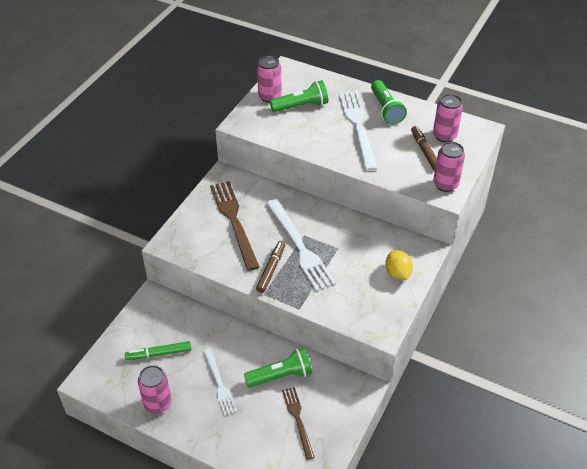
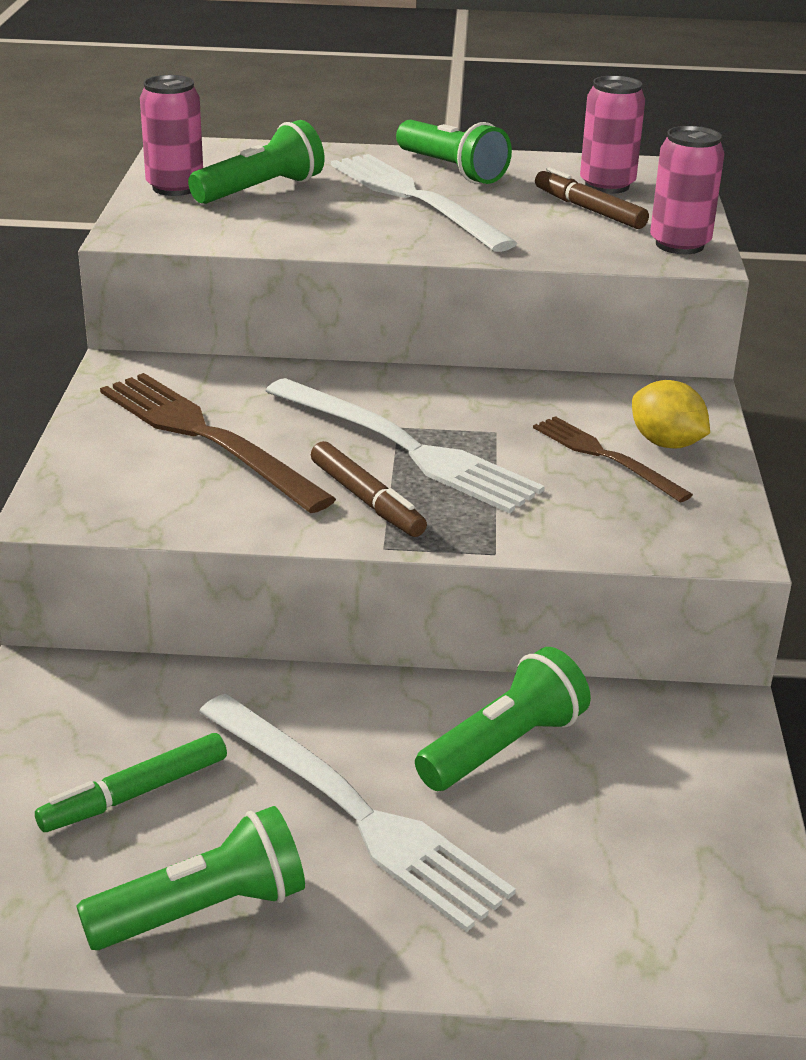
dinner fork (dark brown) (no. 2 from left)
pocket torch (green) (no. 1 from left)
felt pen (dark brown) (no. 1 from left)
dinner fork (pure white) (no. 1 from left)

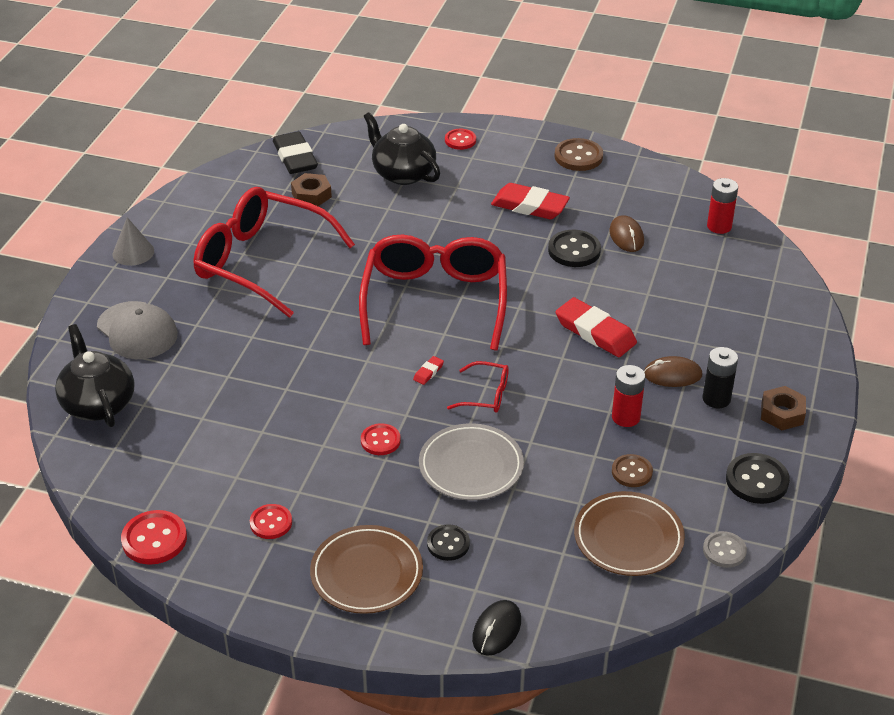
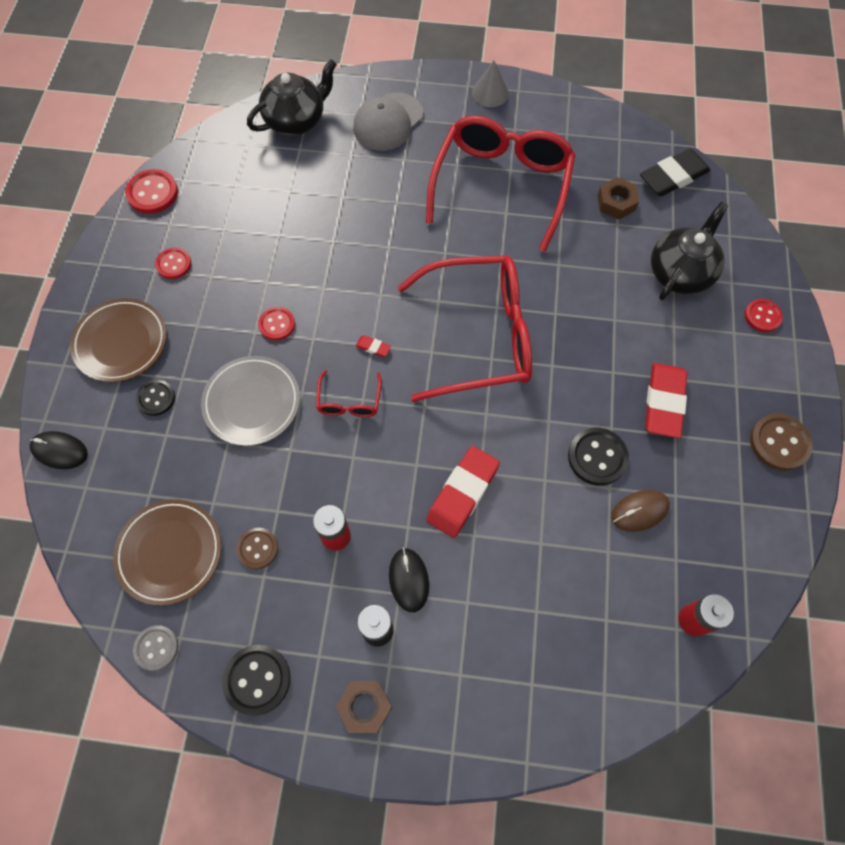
PC mouse (black) (no. 2 from left)

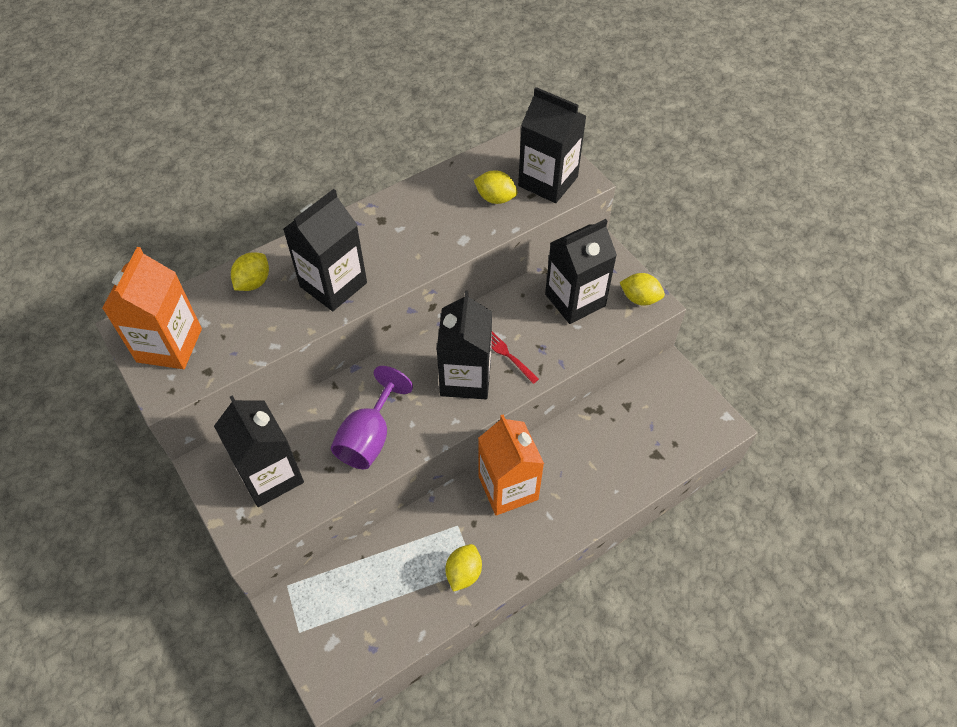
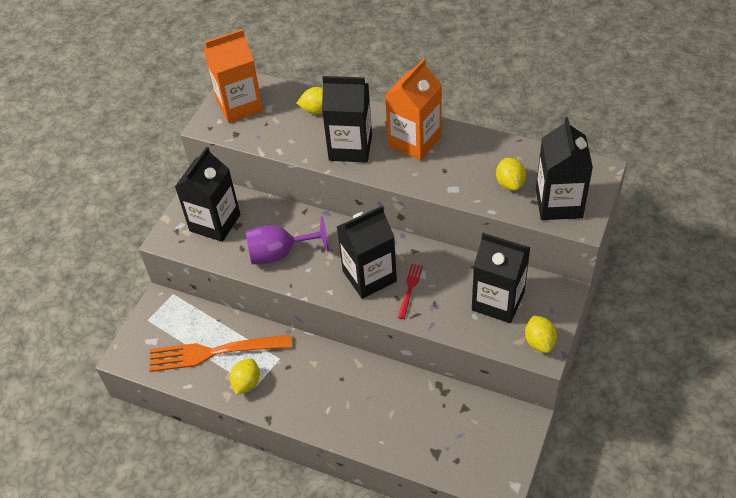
dinner fork (orange)
juice carton (orange) (no. 2 from left)
citrus fruit (bright yellow) (no. 1 from left)

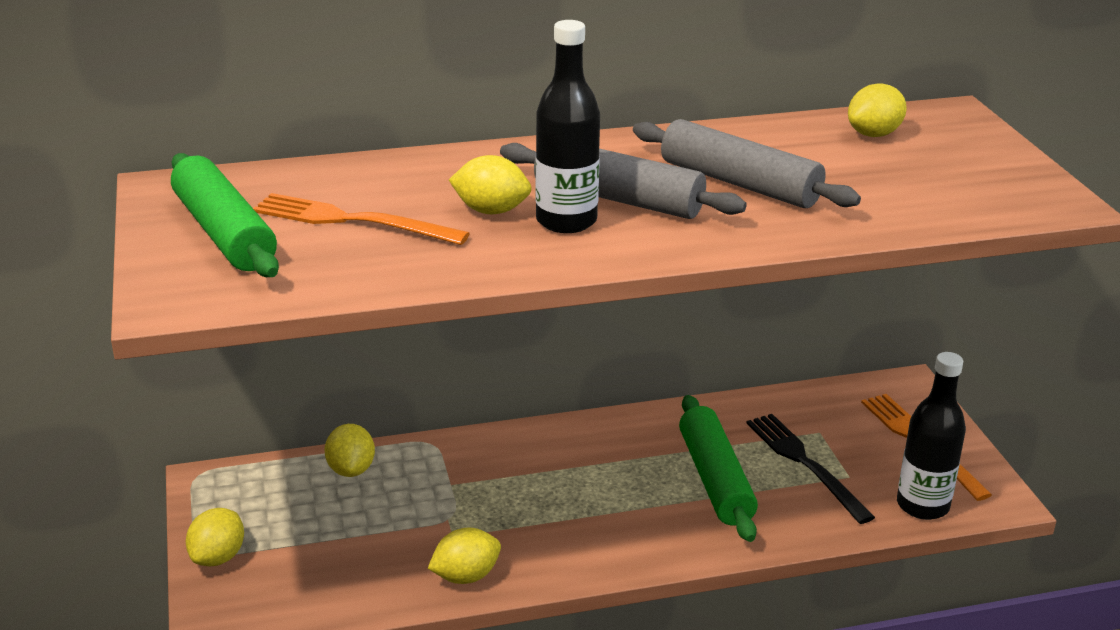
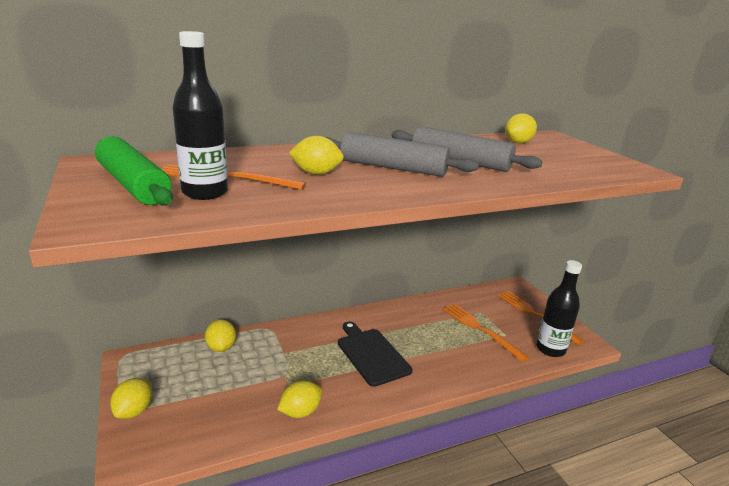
rolling pin (green) (no. 2 from left in the first image)
bread board (black)
flask (black) (no. 1 from left)
dinner fork (orange) (no. 2 from left)

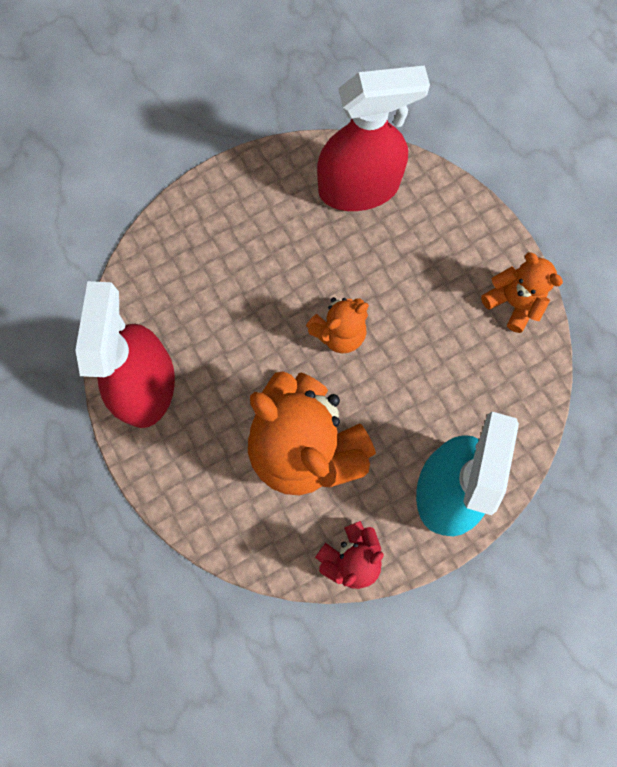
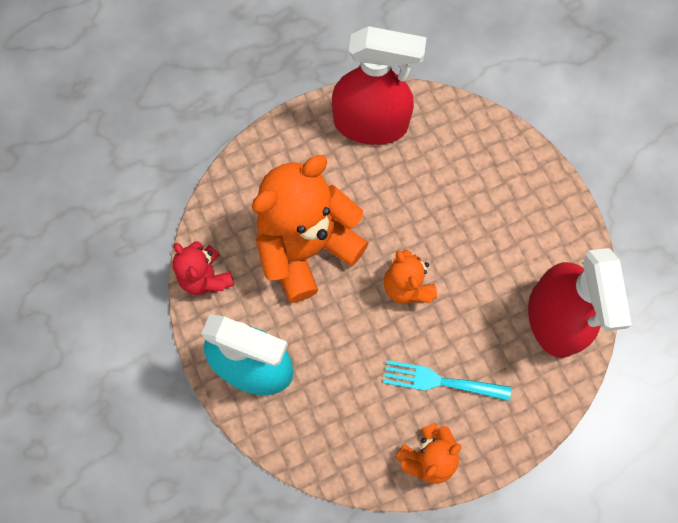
dinner fork (turquoise)

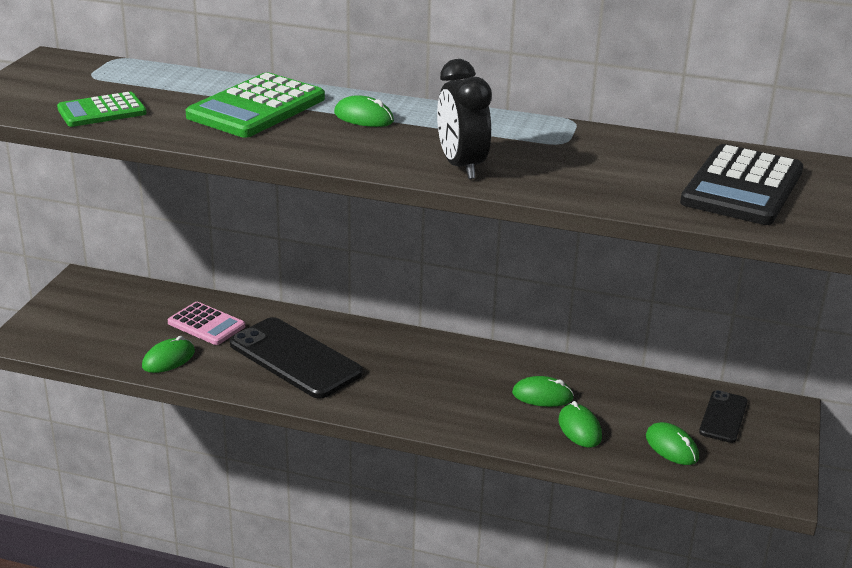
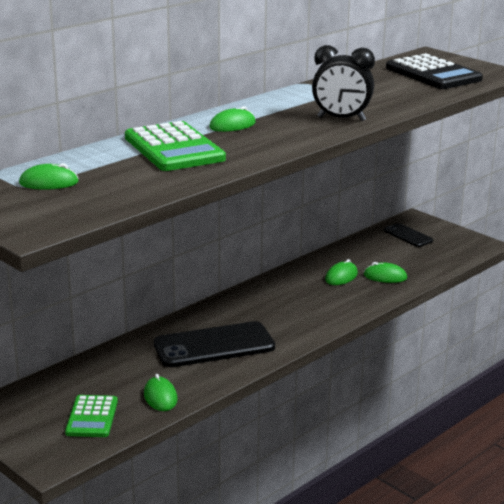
pocket calculator (pink)
pocket calculator (green) (no. 1 from left)
PC mouse (green) (no. 1 from left)

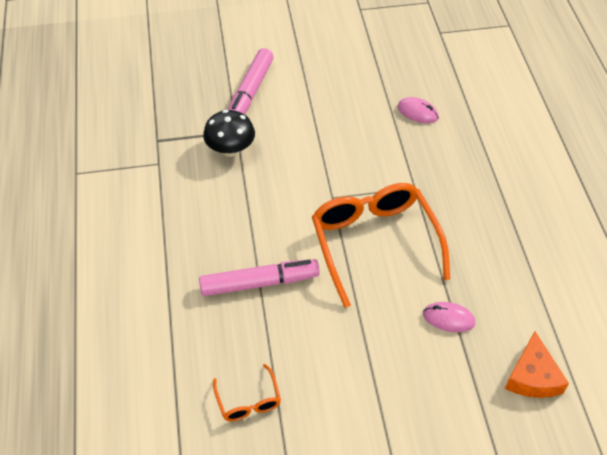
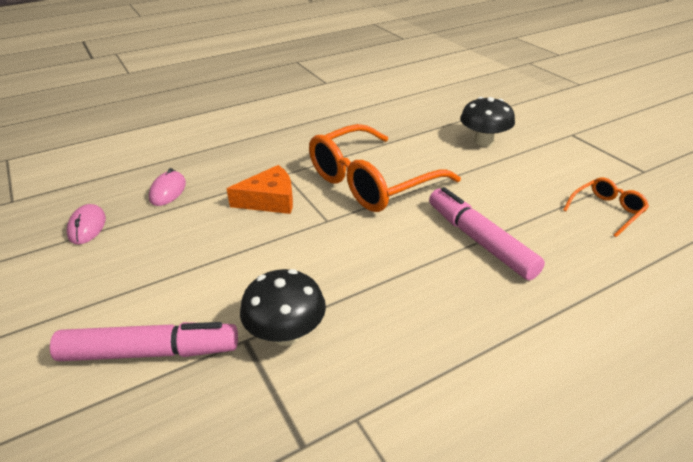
fungus (black) (no. 2 from left)
PC mouse (pink) (no. 1 from left)
cheese wedge (orange)

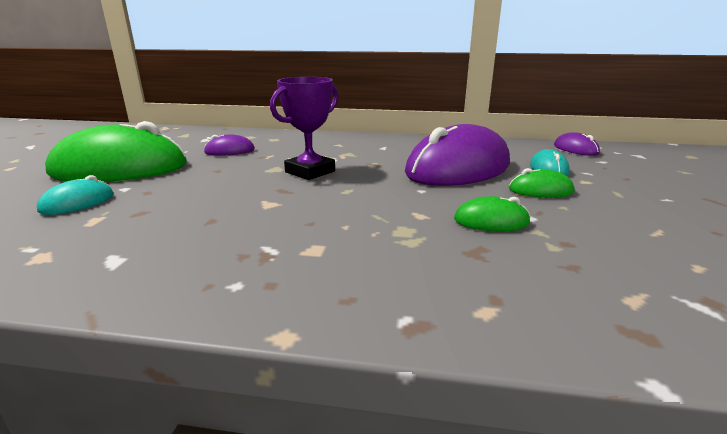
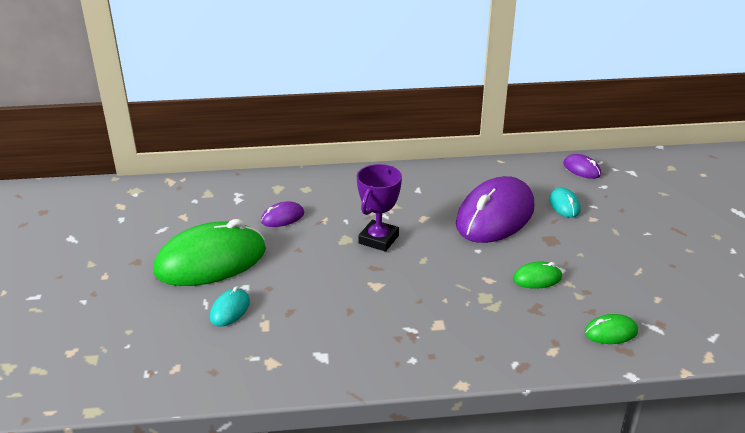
PC mouse (green) (no. 3 from left)

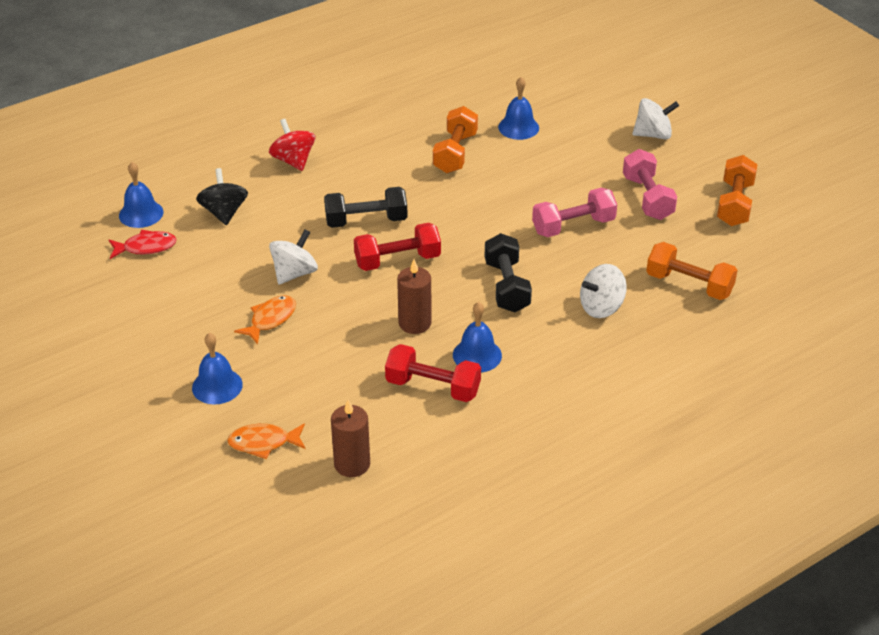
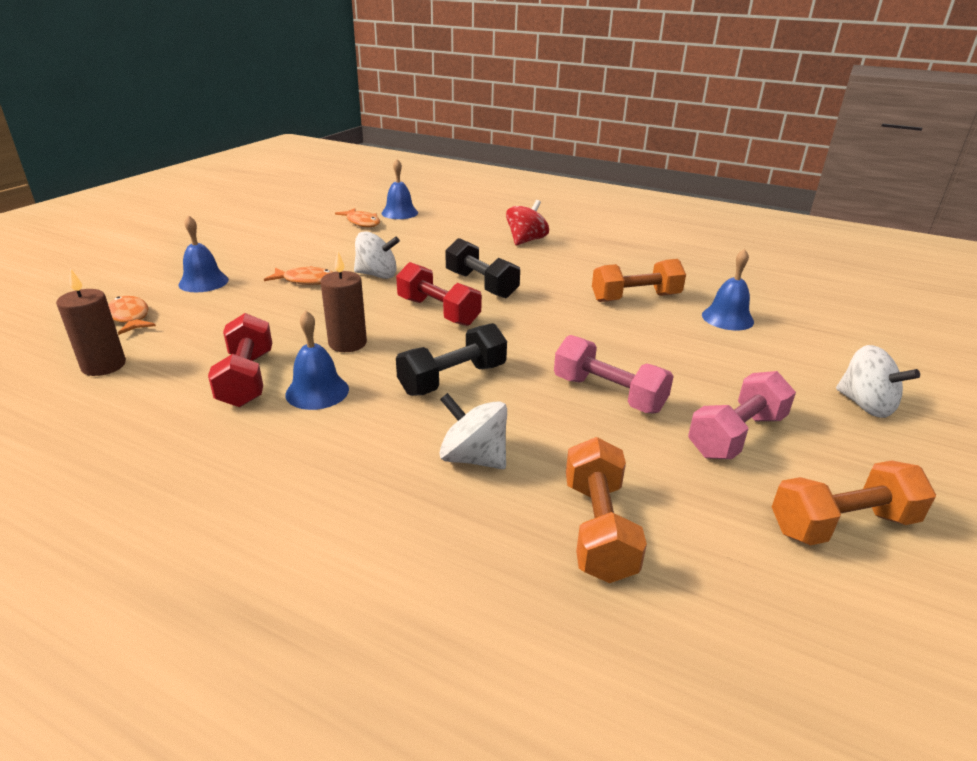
toy top (black)
fish figure (orange) (no. 3 from left)

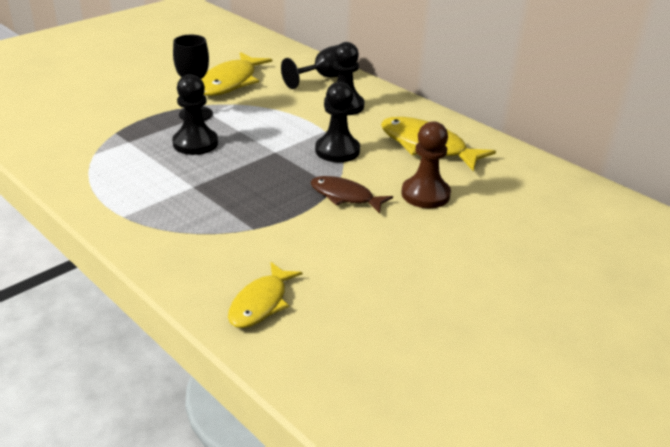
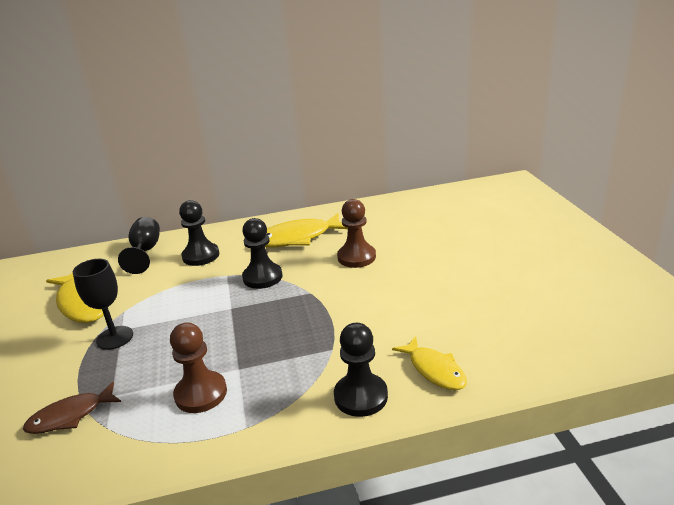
chess pawn (dark brown) (no. 1 from left)
chess pawn (black) (no. 3 from left)
fish figure (dark brown)

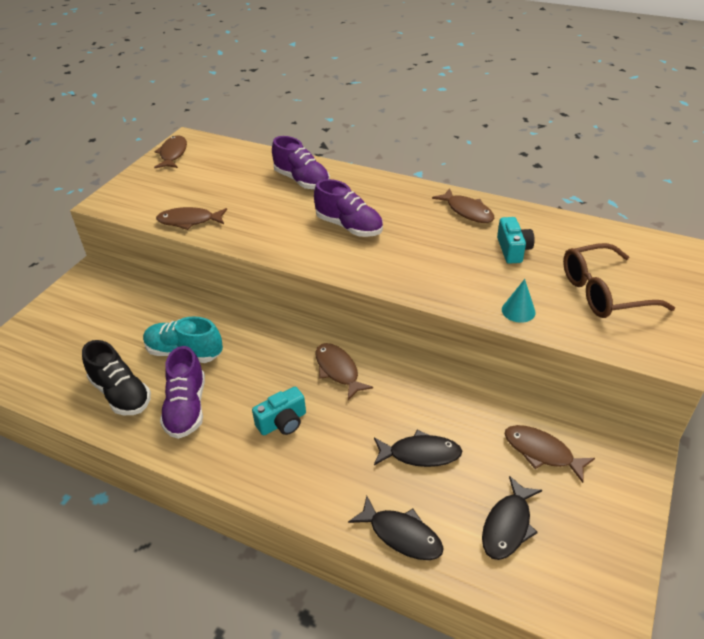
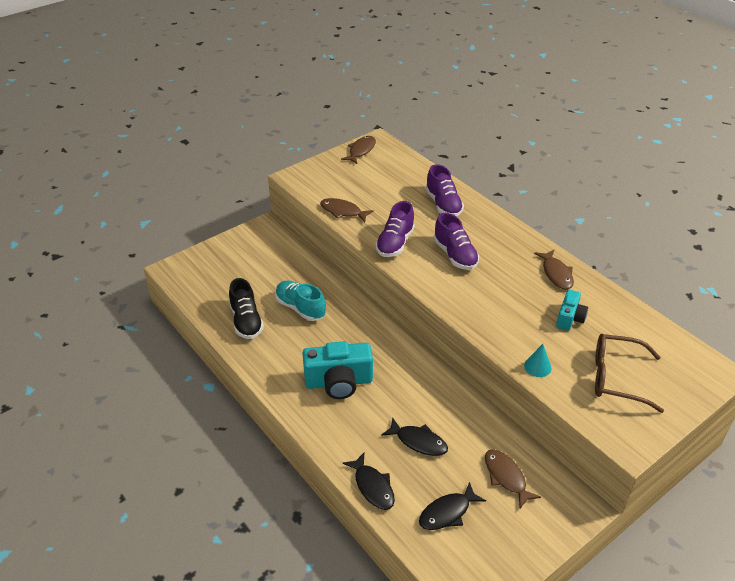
fish figure (dark brown) (no. 3 from left in the first image)
lace-up shoe (purple) (no. 1 from left)
compact camera (turquoise) (no. 1 from left)

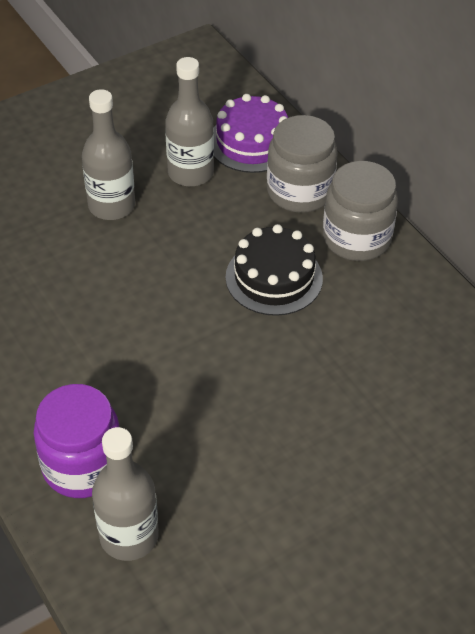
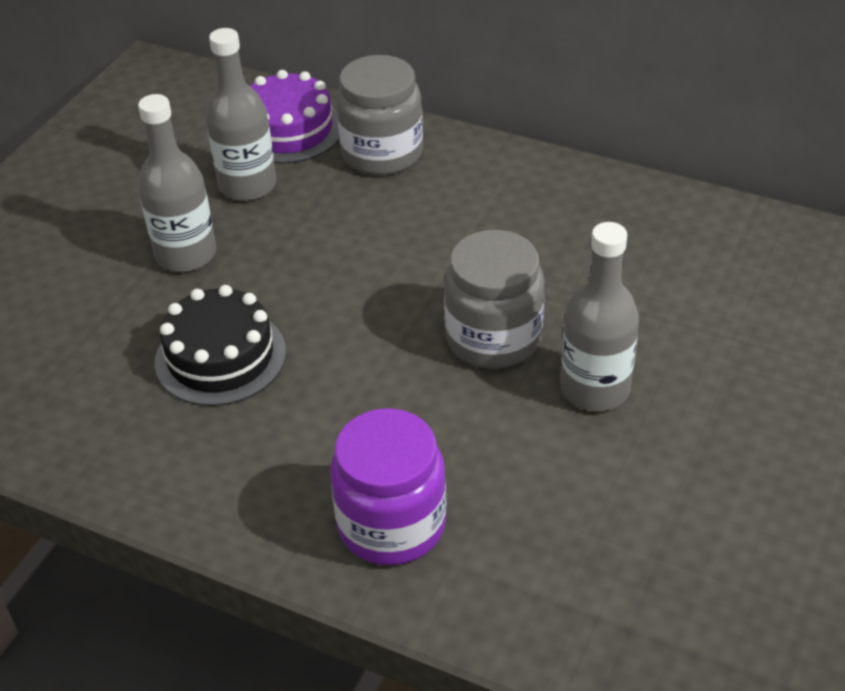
flask (ash-grey) (no. 3 from left)
gateau (black)
jam jar (ash-grey) (no. 2 from left)

